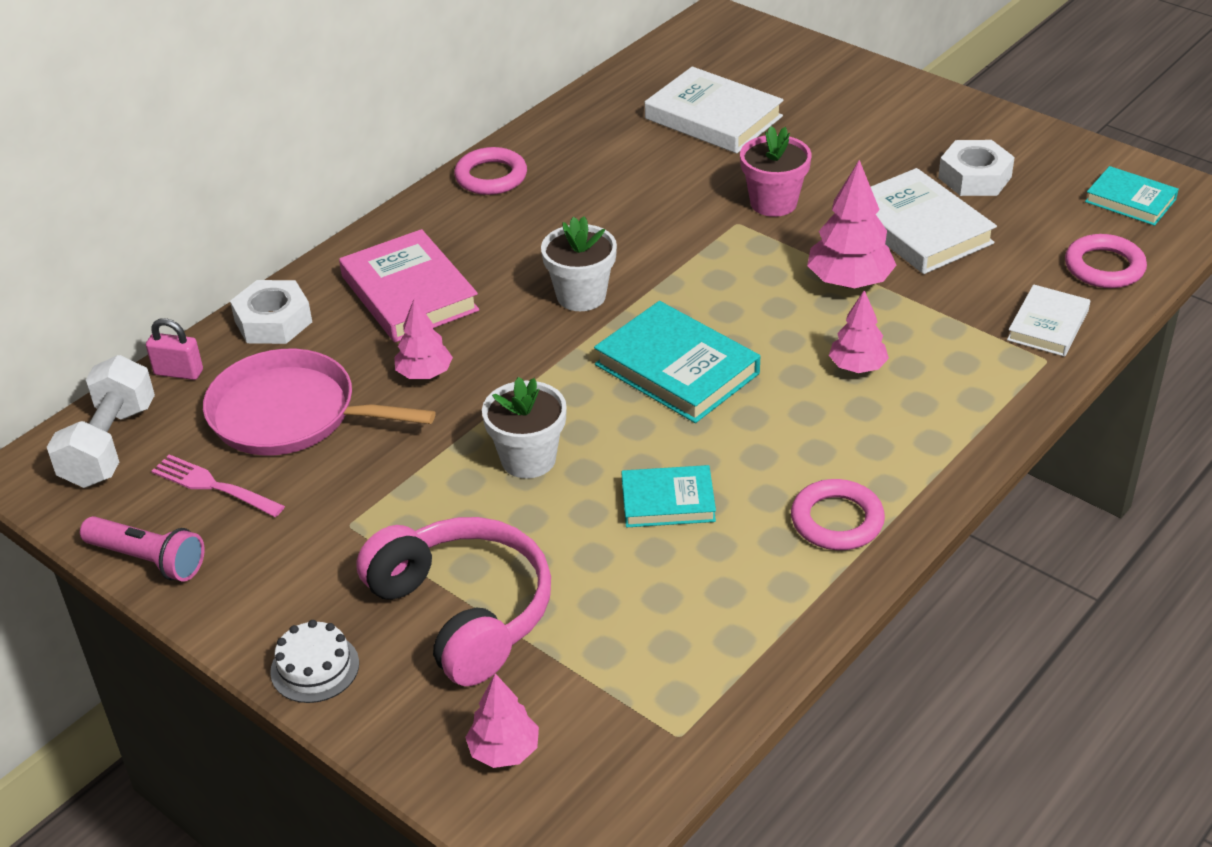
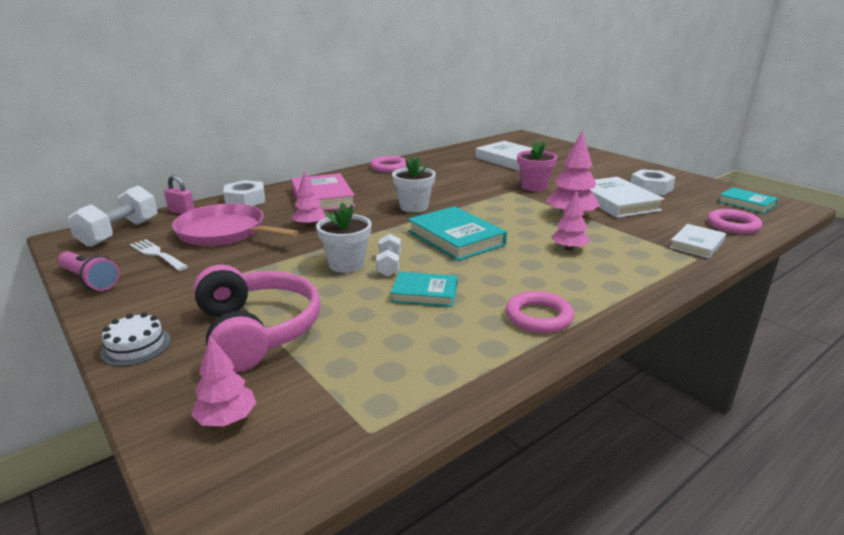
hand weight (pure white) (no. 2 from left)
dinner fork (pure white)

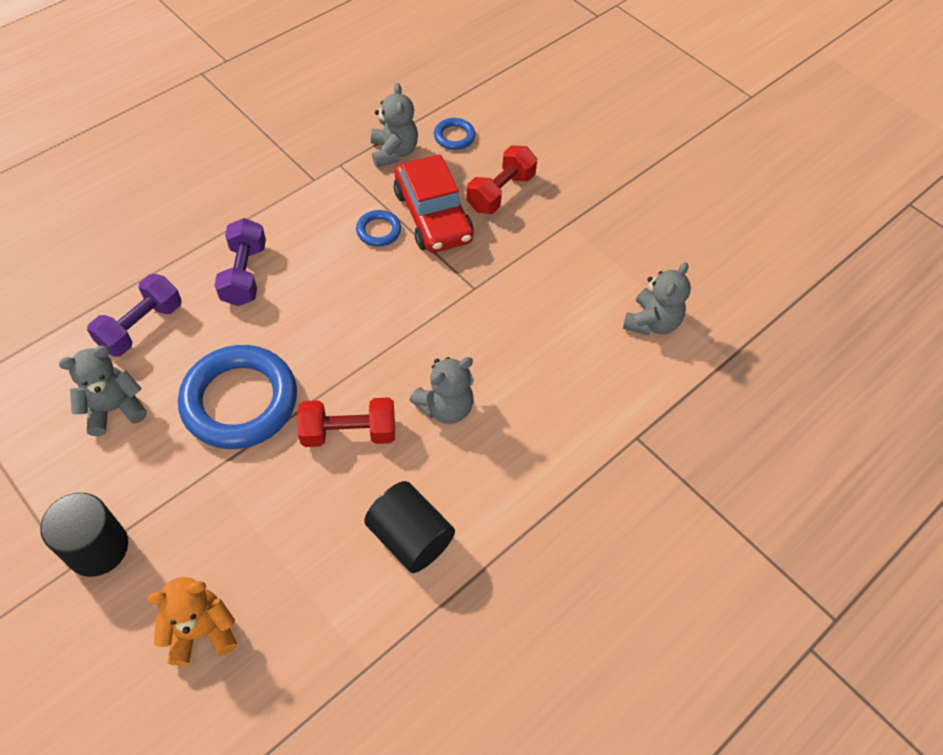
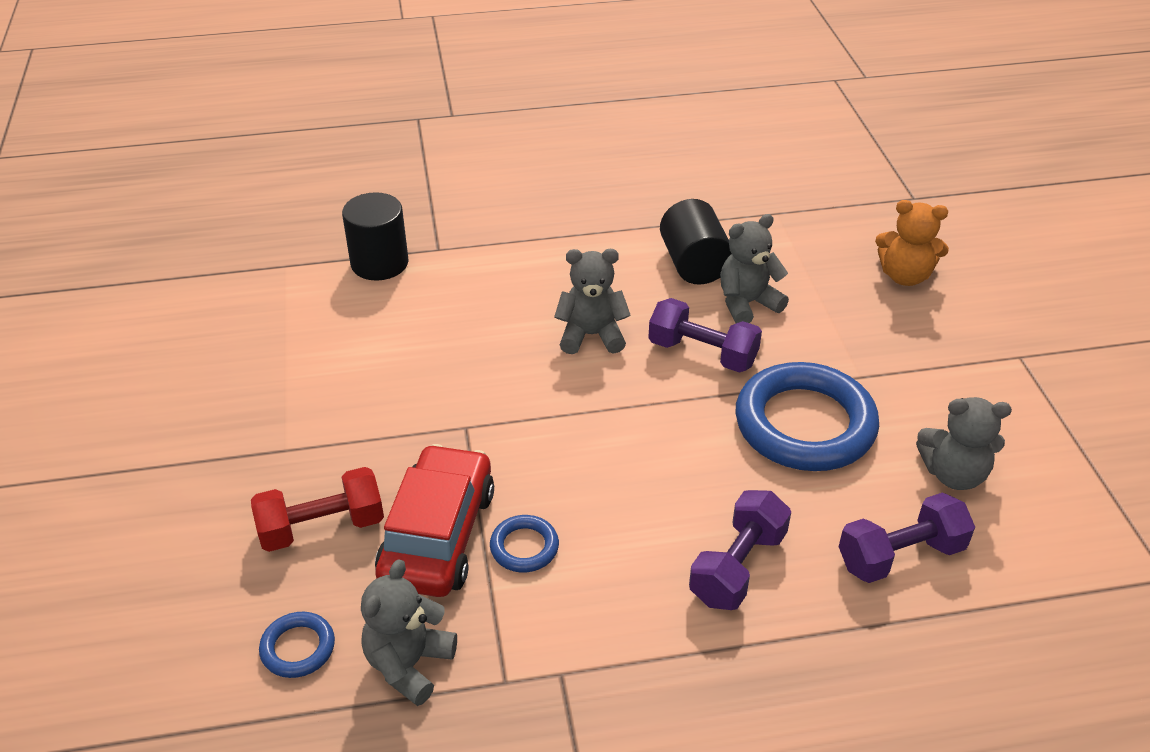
solid cylinder (black) (no. 1 from left)
teddy (ash-grey) (no. 3 from left)
hand weight (purple) (no. 1 from left)

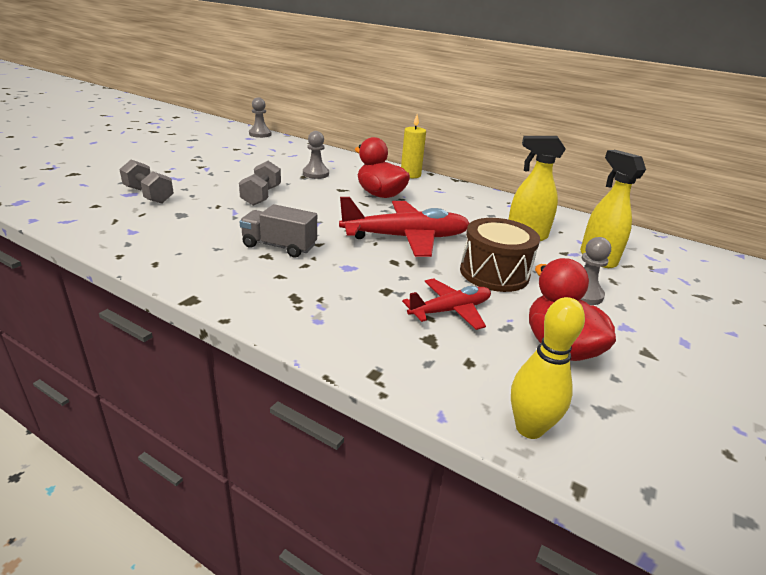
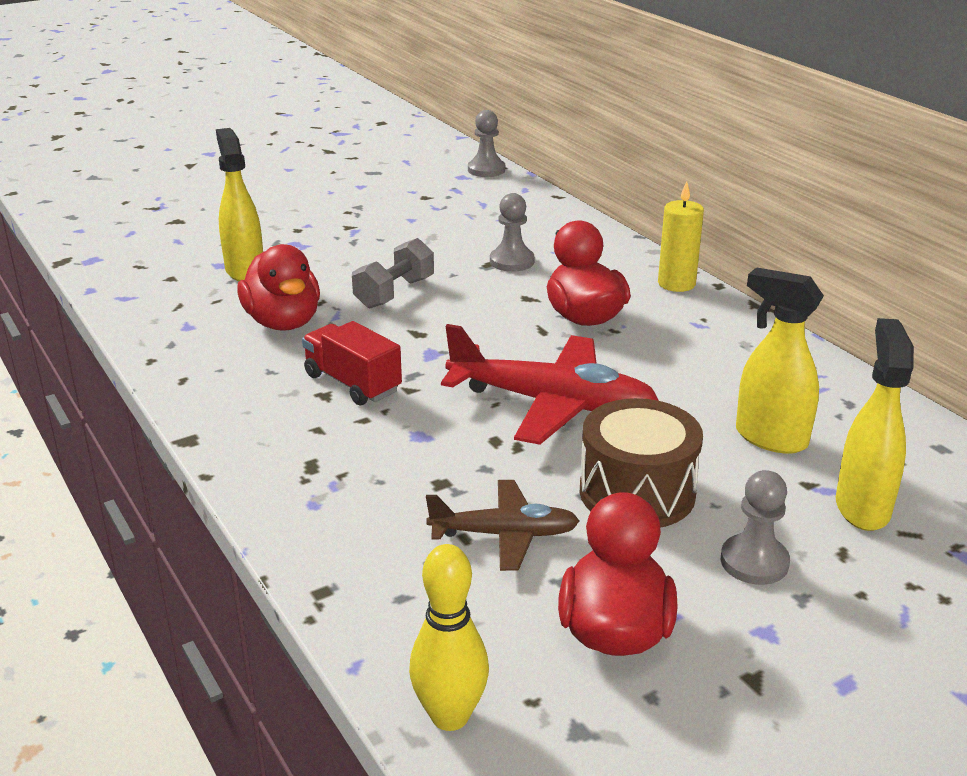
rubber duck (crimson) (no. 1 from left)
sprayer (bright yellow) (no. 1 from left)
lorry (crimson)
toy plane (dark brown)

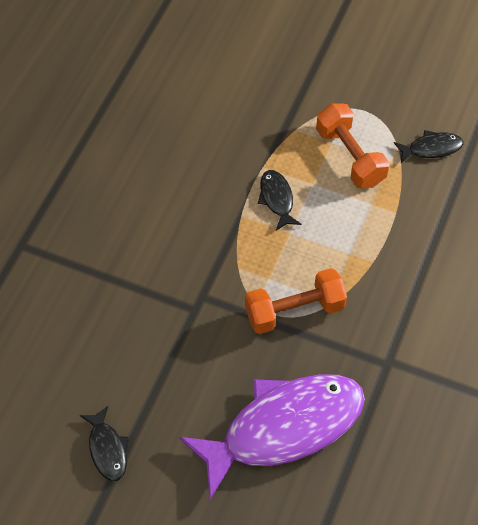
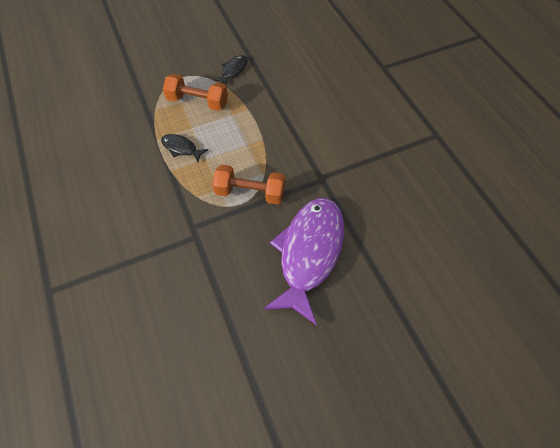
fish figure (black) (no. 1 from left in the first image)
hand weight (orange) (no. 2 from left)

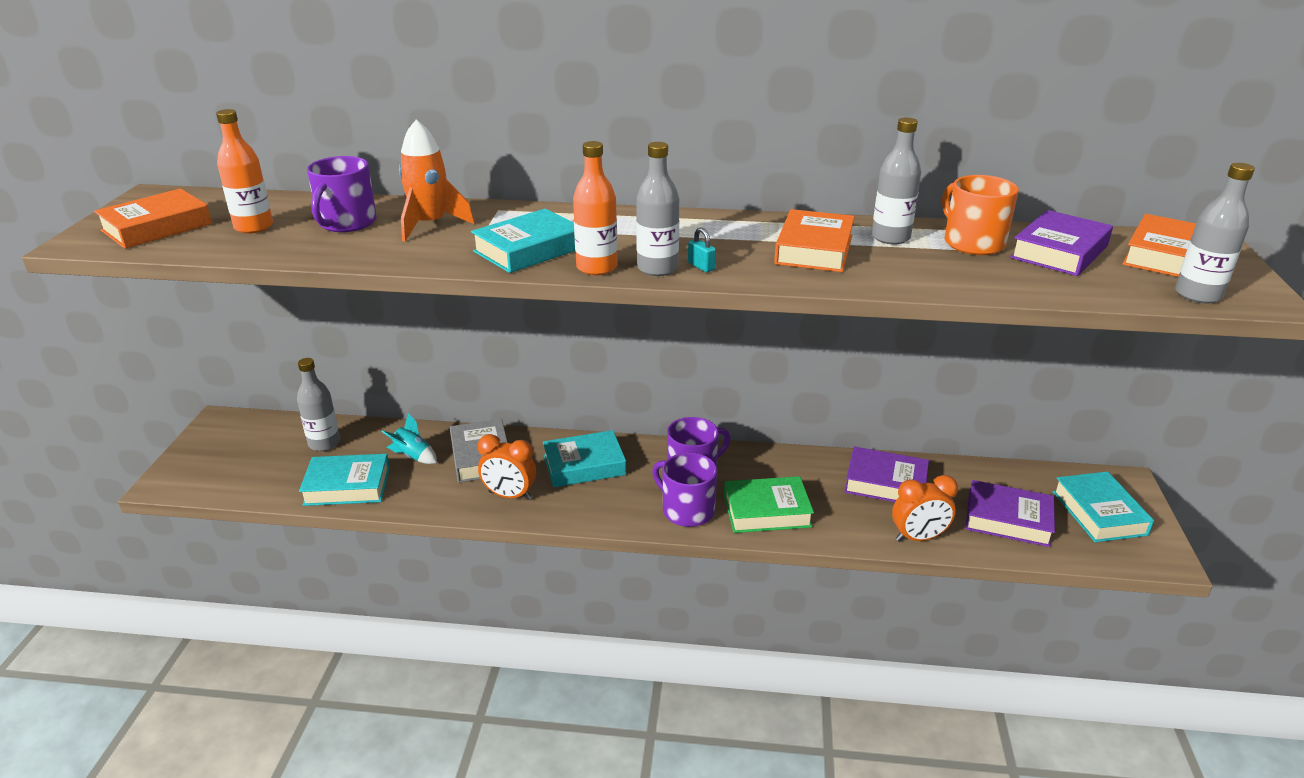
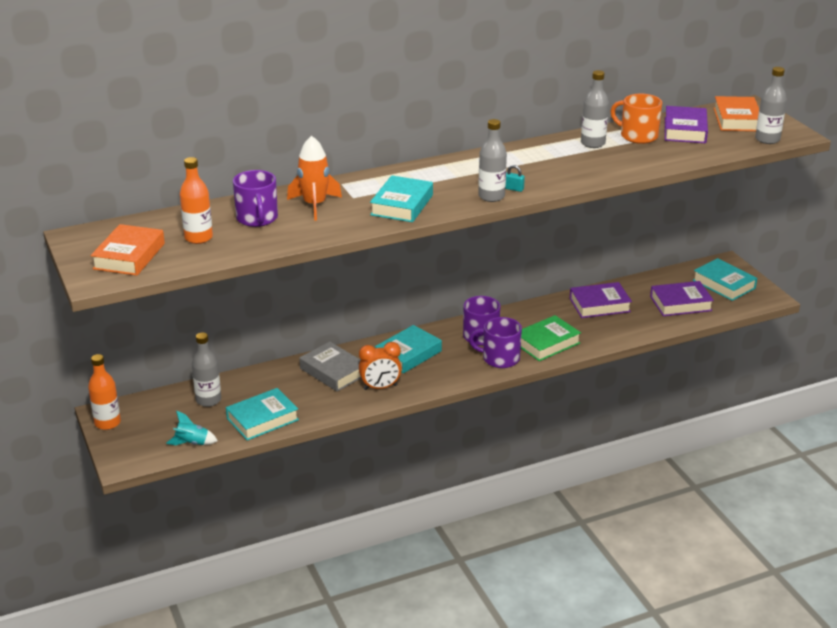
hardcover (orange) (no. 2 from left in the first image)
clock (orange) (no. 2 from left in the first image)
spaceship (turquoise)
flask (orange) (no. 1 from left)

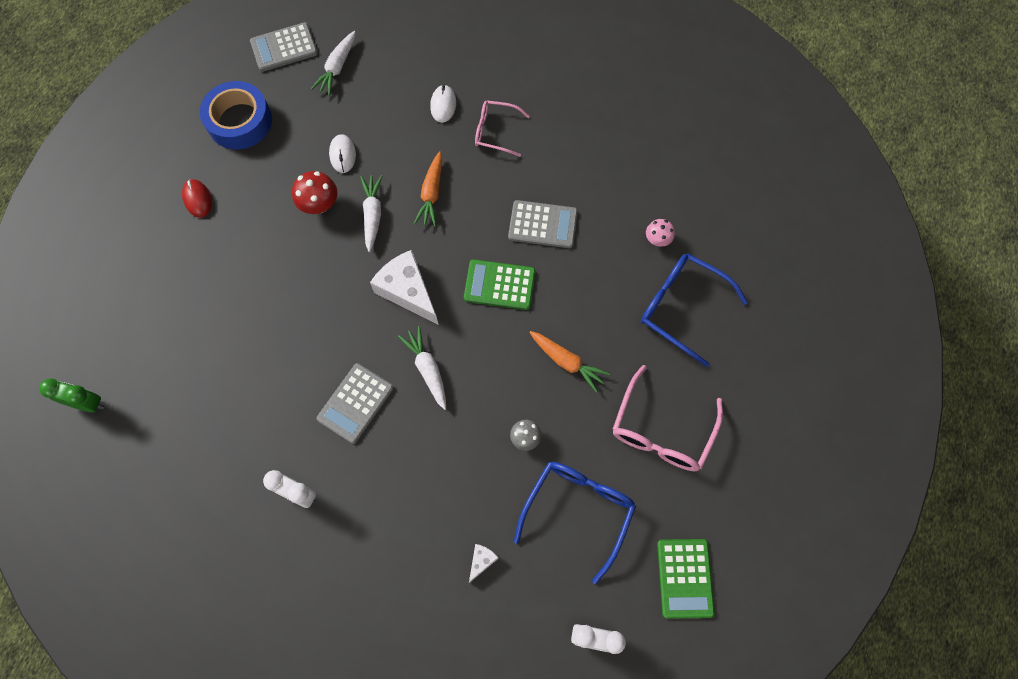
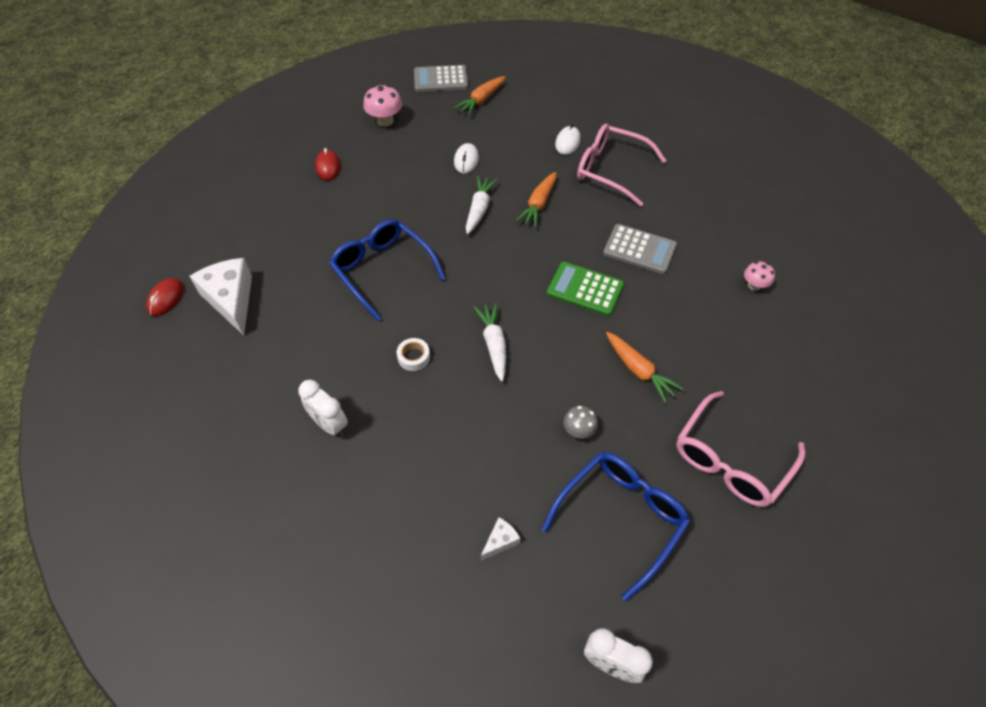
fungus (crimson)
pocket calculator (green) (no. 2 from left in the first image)
cheese wedge (pure white) (no. 1 from left)
spectacles (royal blue) (no. 1 from left)
PC mouse (crimson) (no. 1 from left)
fungus (pink) (no. 1 from left)
roll of tape (pure white)
toy carrot (orange) (no. 1 from left)
spectacles (pink) (no. 1 from left)

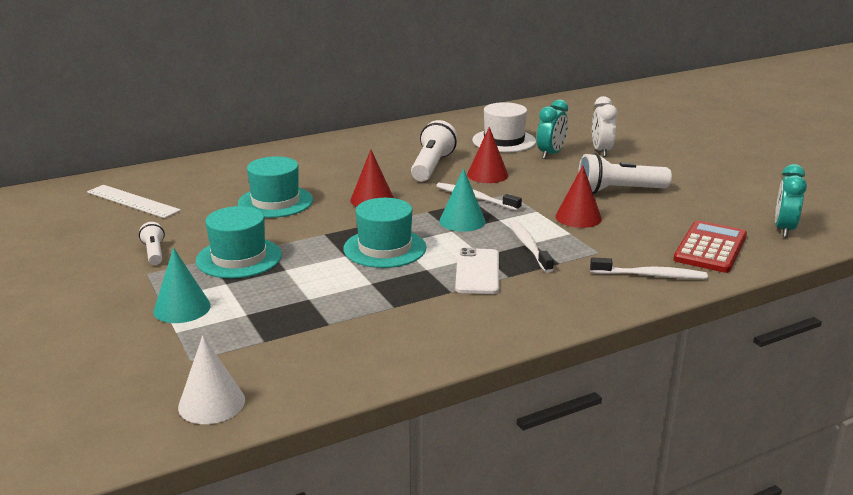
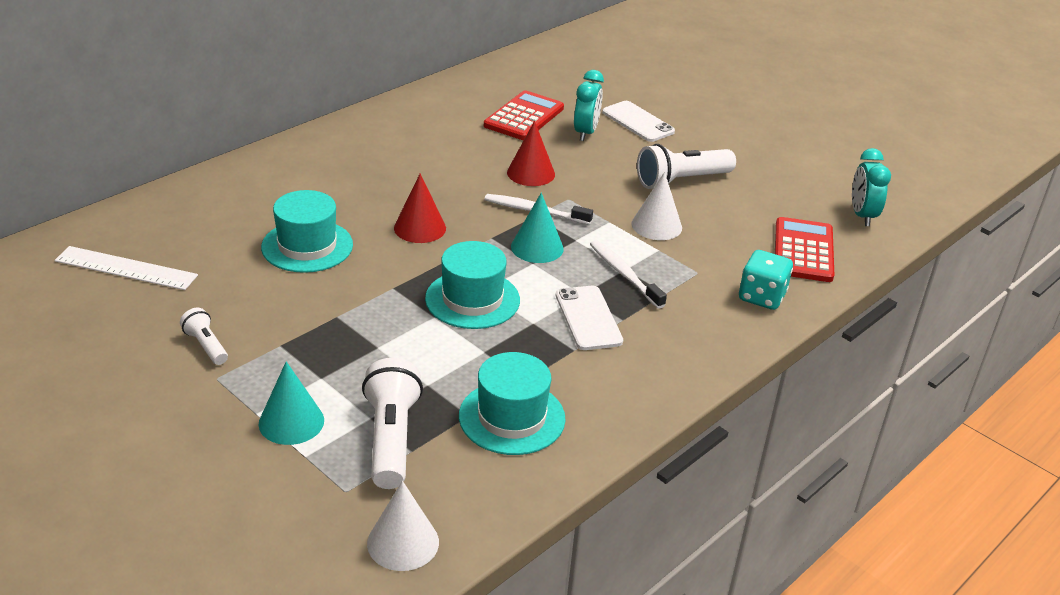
tall hat (turquoise) (no. 3 from left)
pocket torch (pure white) (no. 2 from left)
pocket calculator (crimson) (no. 1 from left)
die (turquoise)
phone (pure white) (no. 2 from left)
solid cone (pure white) (no. 2 from left)

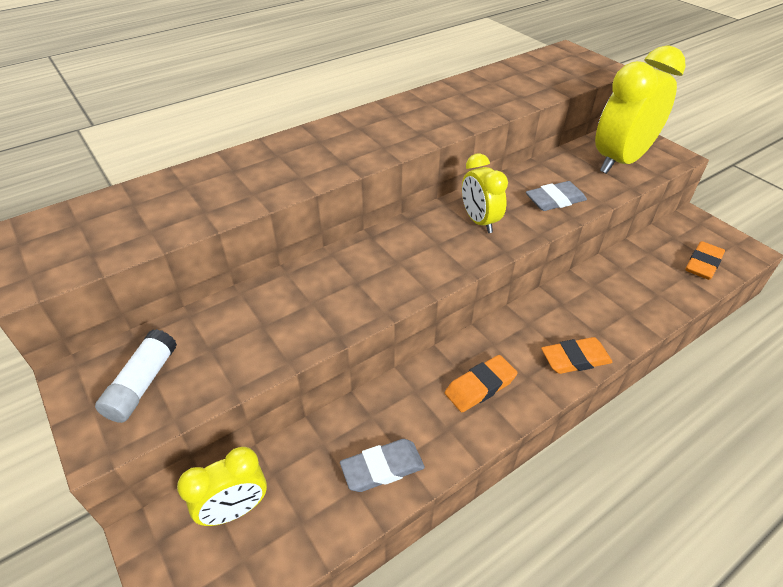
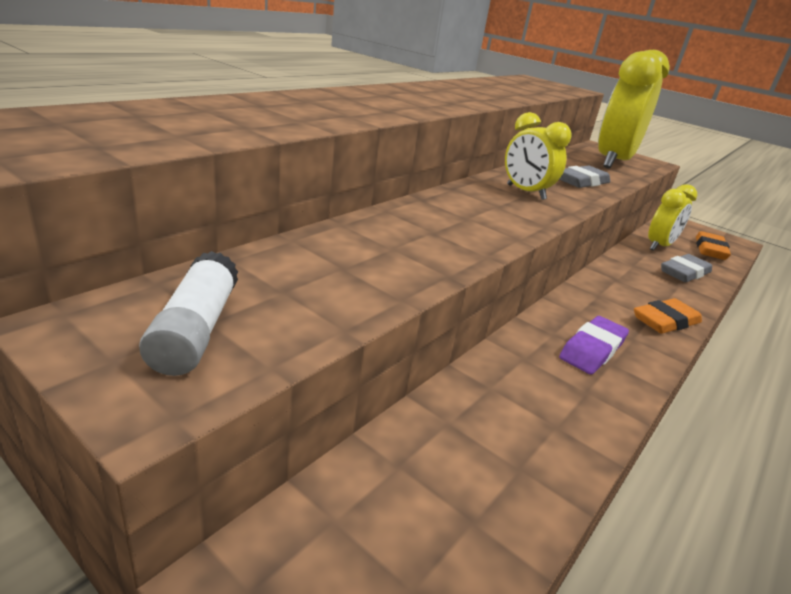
clock (bright yellow) (no. 3 from left)
pencil eraser (ash-grey) (no. 2 from left)
pencil eraser (purple)

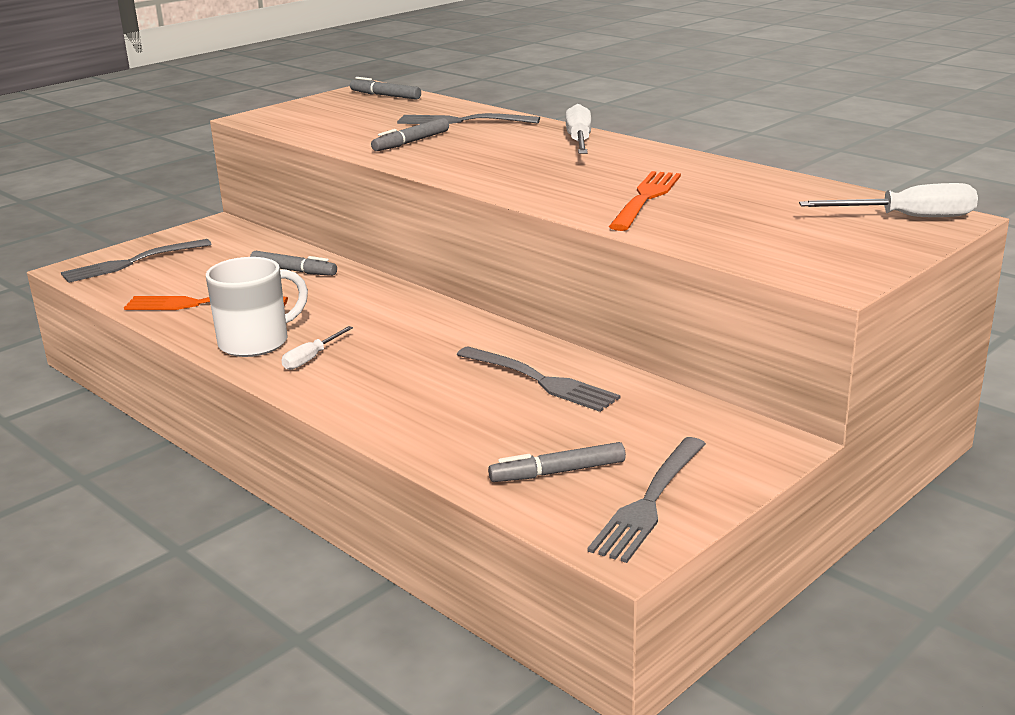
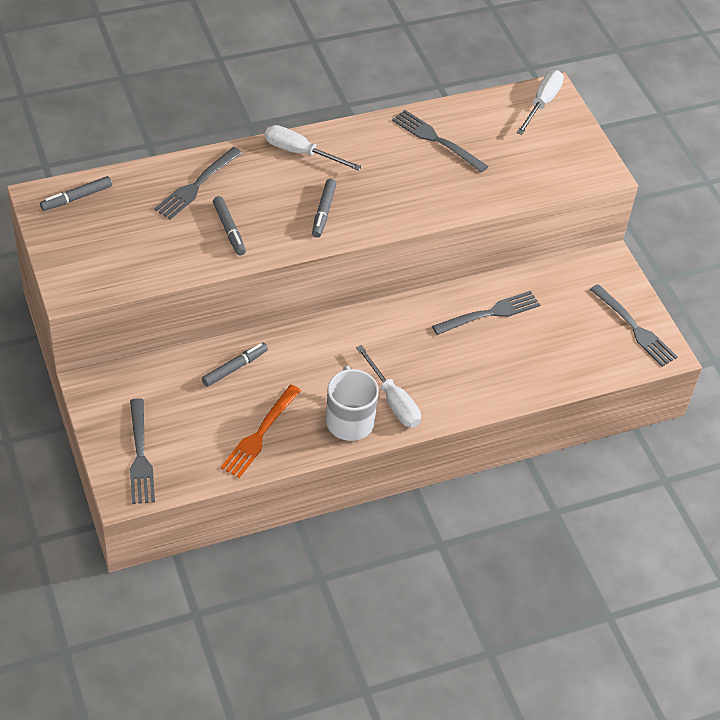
dinner fork (orange) (no. 2 from left in the first image)
dinner fork (ash-grey) (no. 3 from left)
felt pen (ash-grey) (no. 4 from left)
flat screwdriver (pure white) (no. 2 from left)

